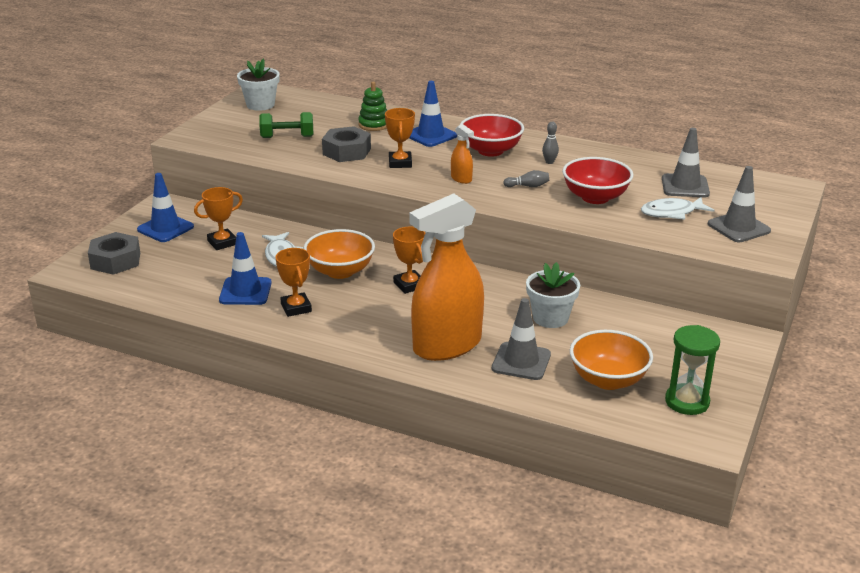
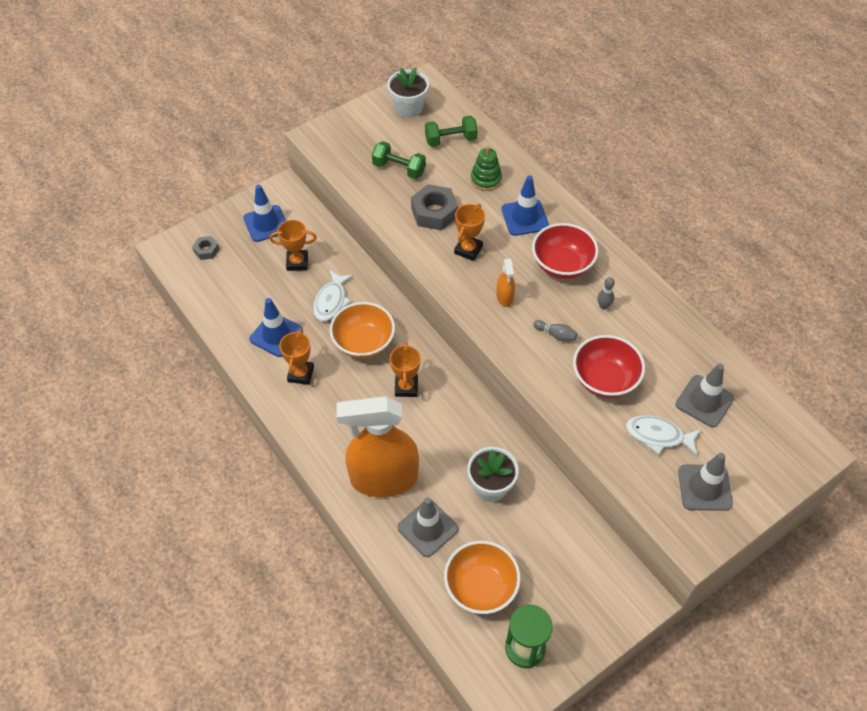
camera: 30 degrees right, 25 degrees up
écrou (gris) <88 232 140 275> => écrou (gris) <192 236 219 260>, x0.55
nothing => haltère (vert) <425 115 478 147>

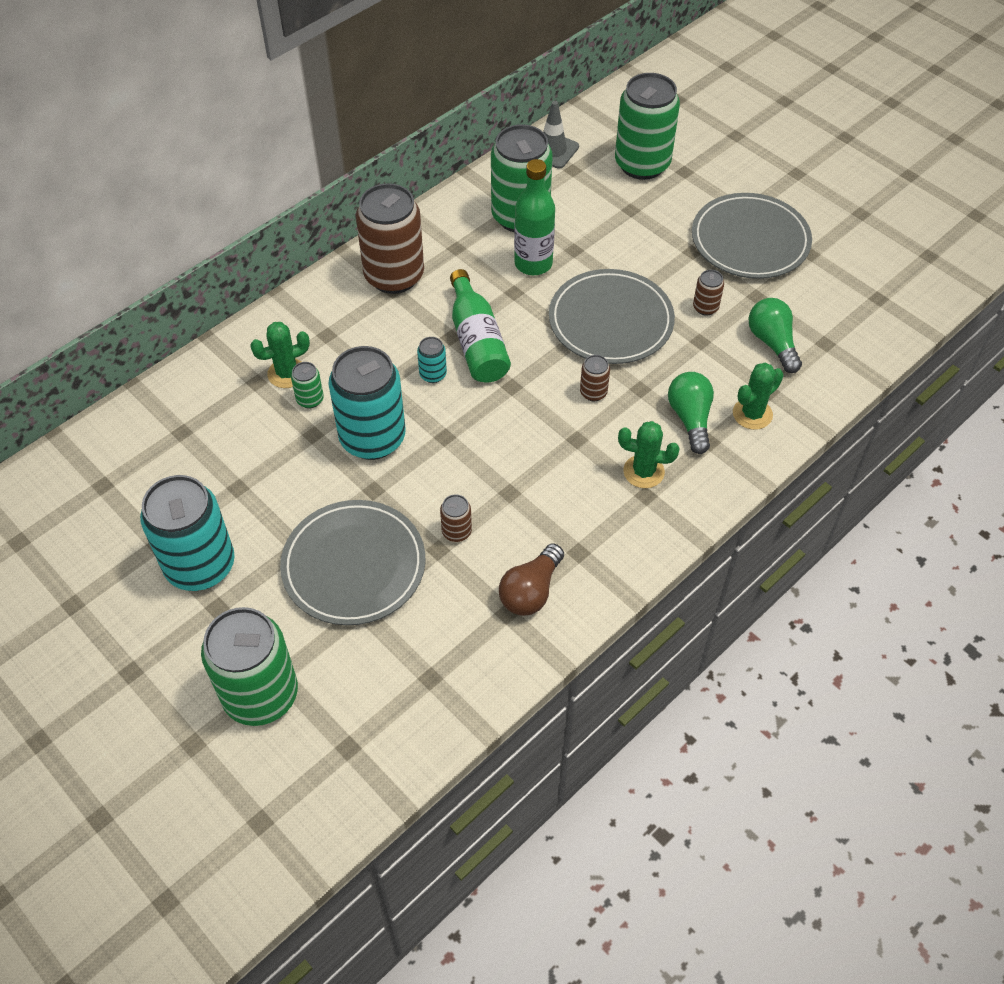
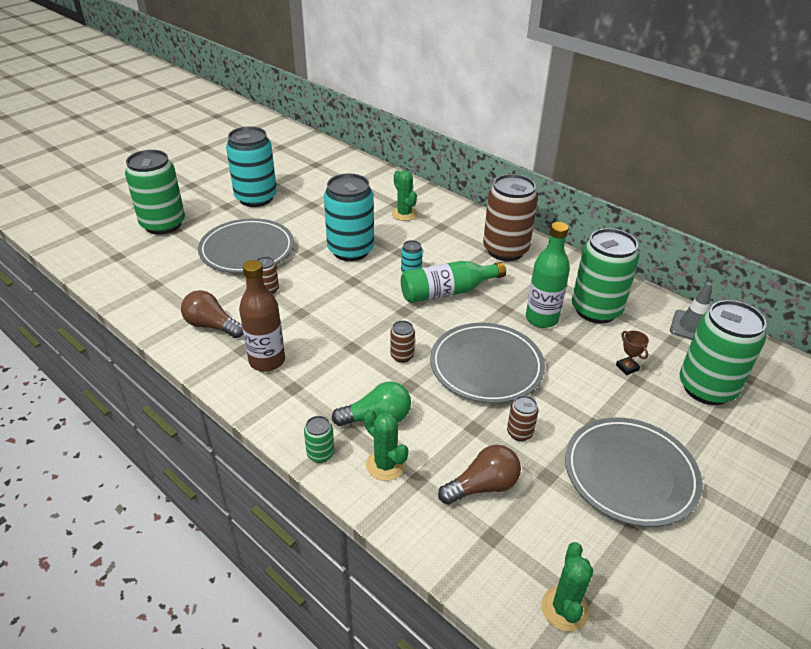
camera: 85 degrees right, 15 degrees down
ampoule (vert) <748 298 802 373> => ampoule (marron) <438 445 521 505>
canette (vert) <291 362 324 408> => canette (vert) <304 416 334 463>, relocated
cactus (vert) <618 421 679 488> => cactus (vert) <541 542 593 632>, relocated
nothing => bouteille (marron) <239 260 285 372>
nothing => trophée (marron) <616 330 649 375>

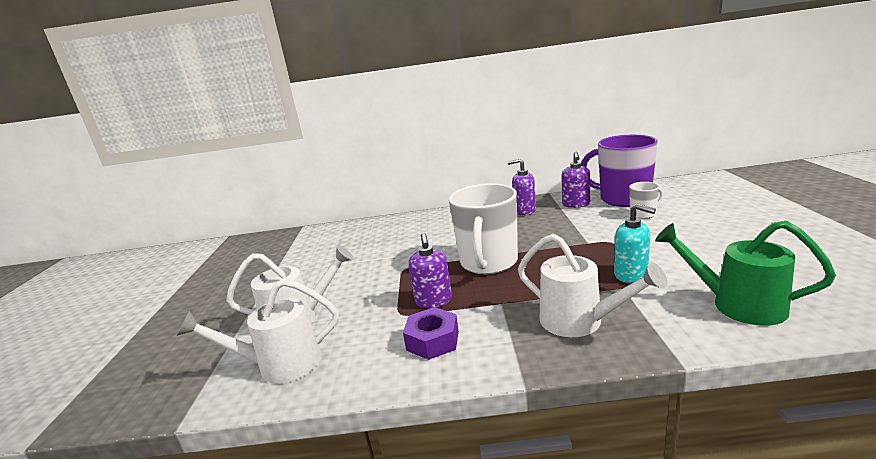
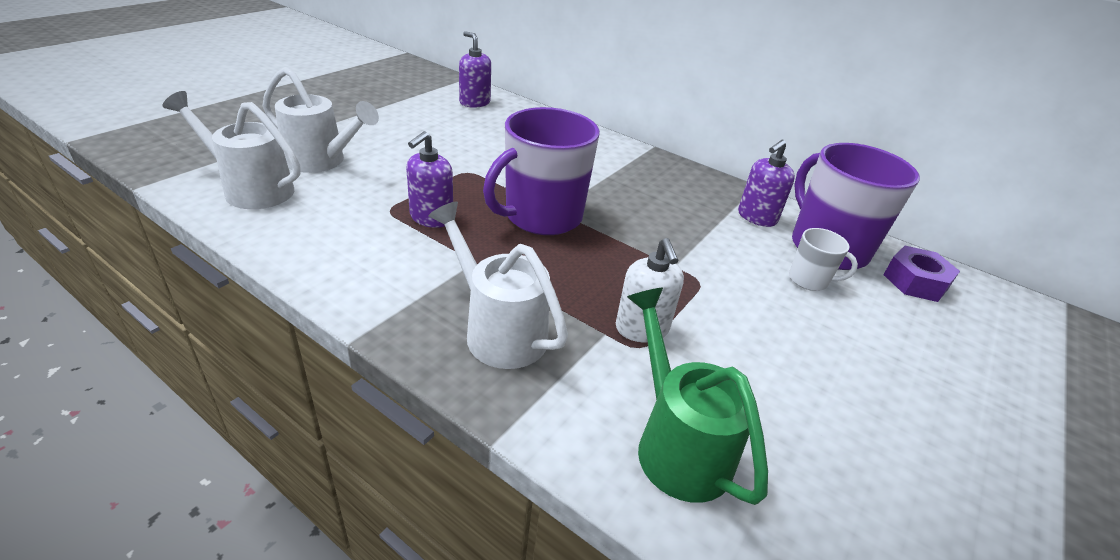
camera: 30 degrees right, 15 degrees up
distributeur de savon (violet) <507 158 536 215> => distributeur de savon (violet) <459 31 491 108>, relocated
tasse (blanc) <449 184 518 275> => tasse (violet) <483 107 600 235>
distributeur de savon (turquoise) <614 204 656 283> => distributeur de savon (blanc) <616 238 684 343>
arrosoir (blanc) <518 234 667 337> => arrosoir (blanc) <428 202 568 369>, 150 degrees clockwise
écrou (violet) <403 307 459 360> => écrou (violet) <883 246 960 302>, relocated

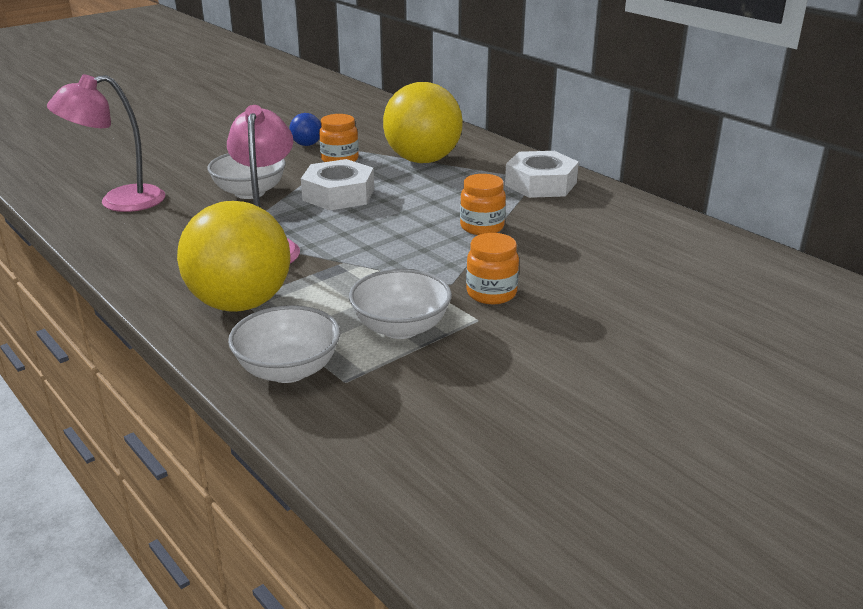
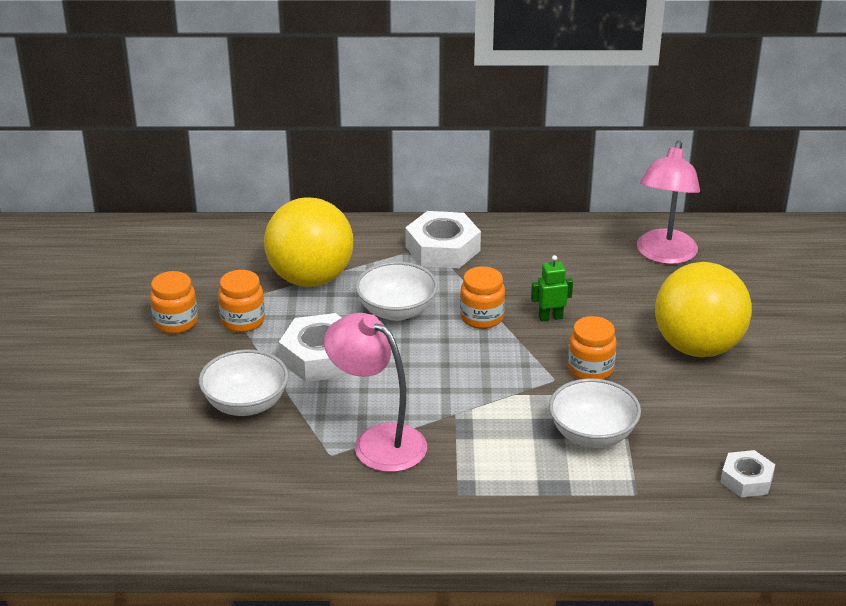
camera: 50 degrees left, 5 degrees up
lampe (rose) <47 74 165 212> => lampe (rose) <637 141 700 264>, relocated
balle (bleu) <289 113 321 146> => bocal (orange) <150 271 198 334>
balle (jaune) <177 201 290 312> => balle (jaune) <655 262 752 357>, relocated
bol (blanc) <228 305 340 383> => bol (blanc) <355 262 438 321>, relocated
nothing => robot (vert) <531 255 573 322>
nothing => écrou (blanc) <720 450 775 497>

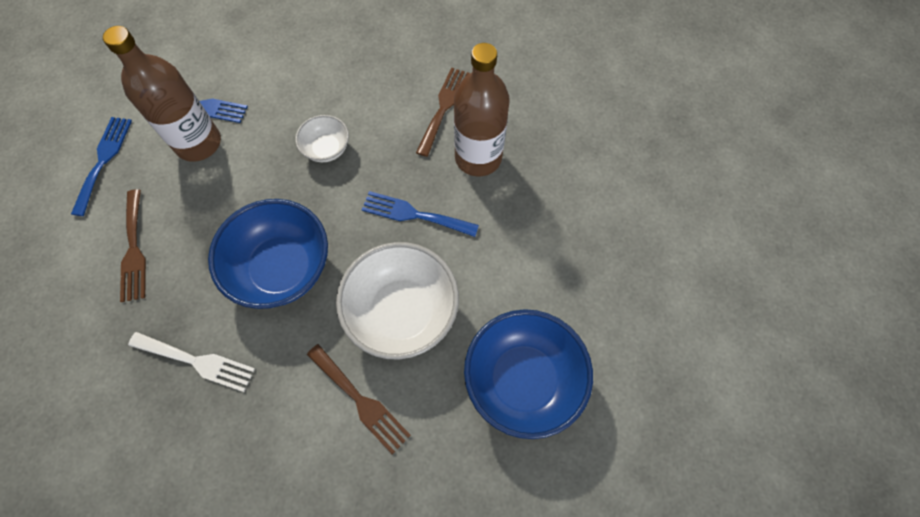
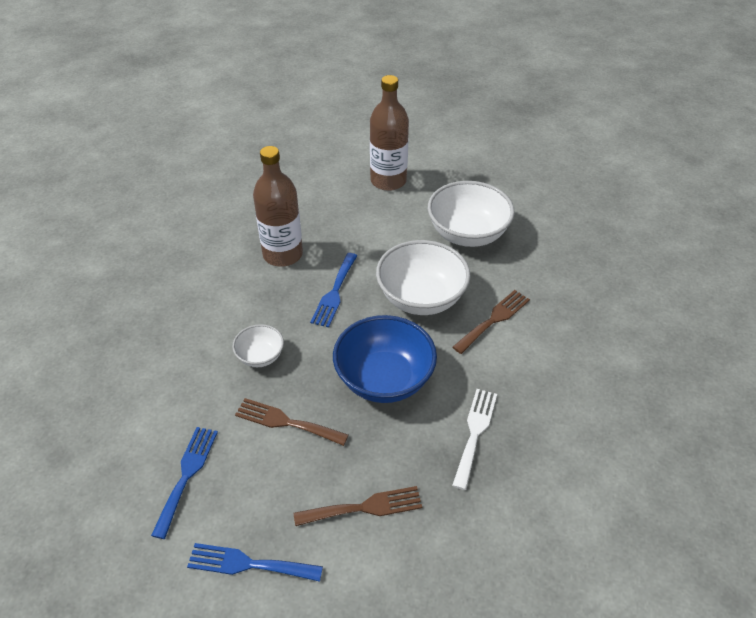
camera: 90 degrees left, 20 degrees down
bouteille (marron) <103 26 221 162> => bouteille (marron) <370 75 409 191>, relocated
fourchette (marron) <416 68 470 157> => fourchette (marron) <235 398 349 446>, relocated
bol (bleu) <464 309 593 439> => bol (blanc) <428 181 515 247>

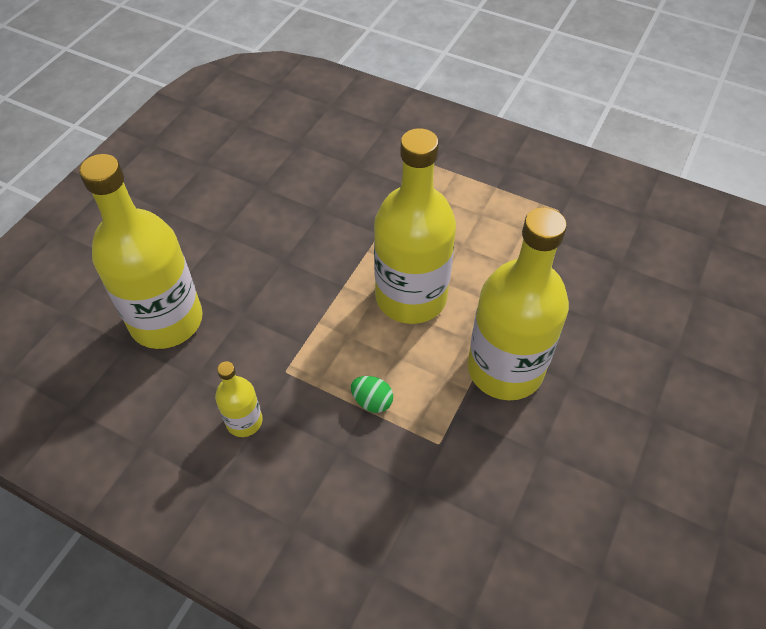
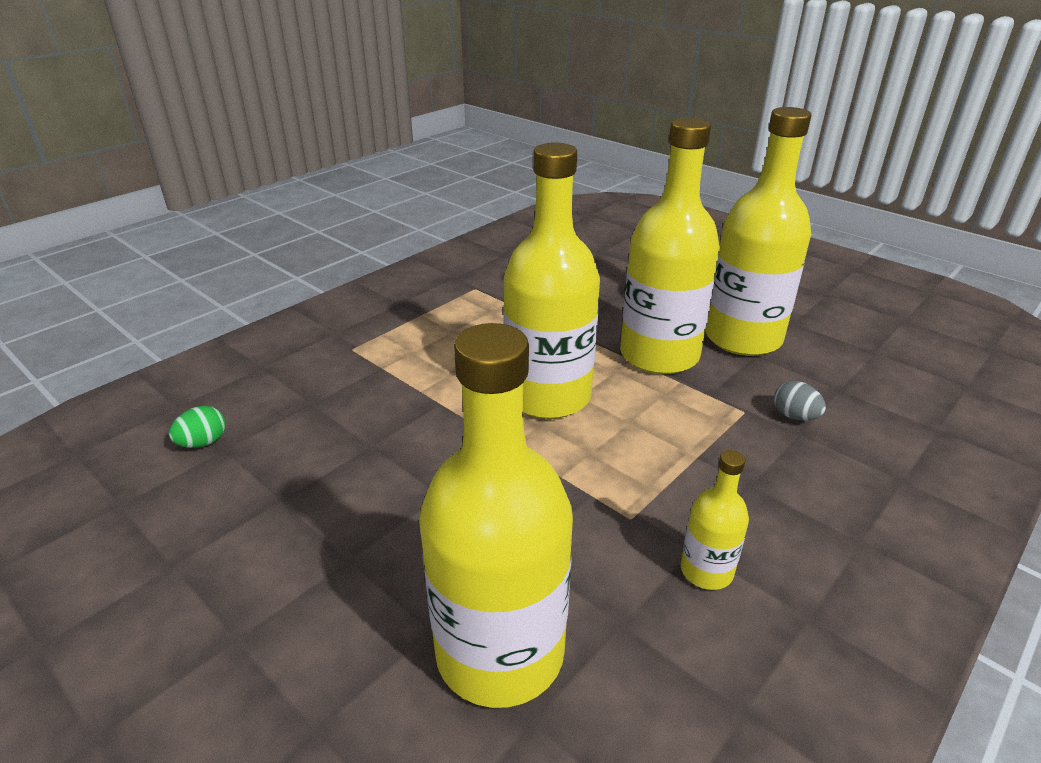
camera: 75 degrees left, 20 degrees down
œuf (vert) <351 376 393 413> => œuf (vert) <169 406 225 448>, relocated
nothing => bouteille (jaune) <705 107 811 356>
nothing => œuf (gris) <774 381 826 421>

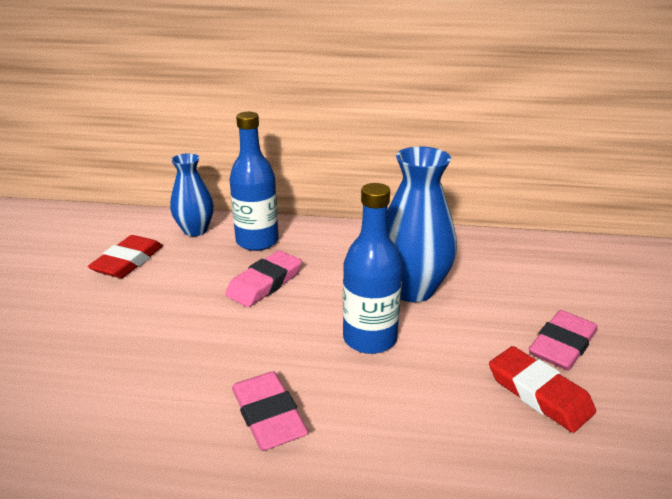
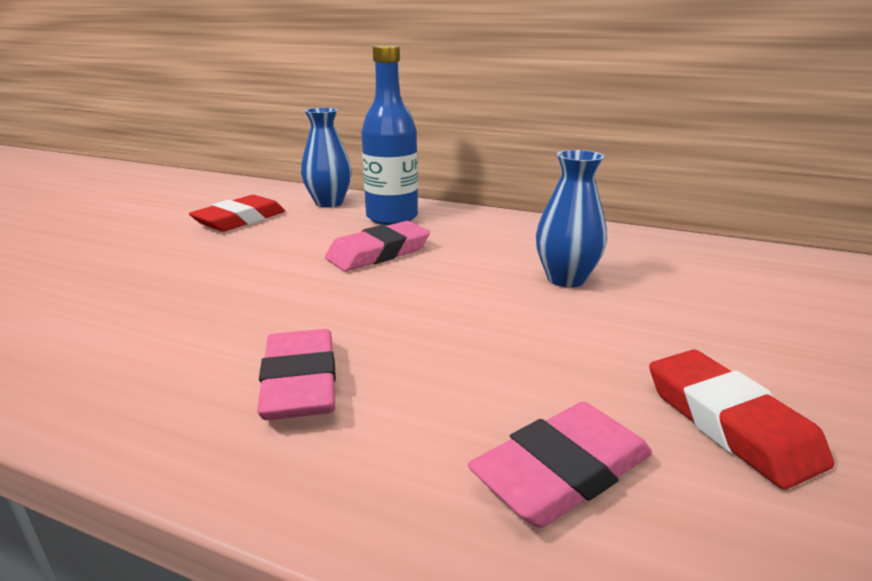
camera: 15 degrees right, 5 degrees down
vase (bleu) <387 147 457 302> => vase (bleu) <536 150 607 288>, x0.63
bouteille (bleu) <343 183 402 354> => nothing
gomme (rose) <529 310 598 371> => gomme (rose) <468 402 652 528>, relocated

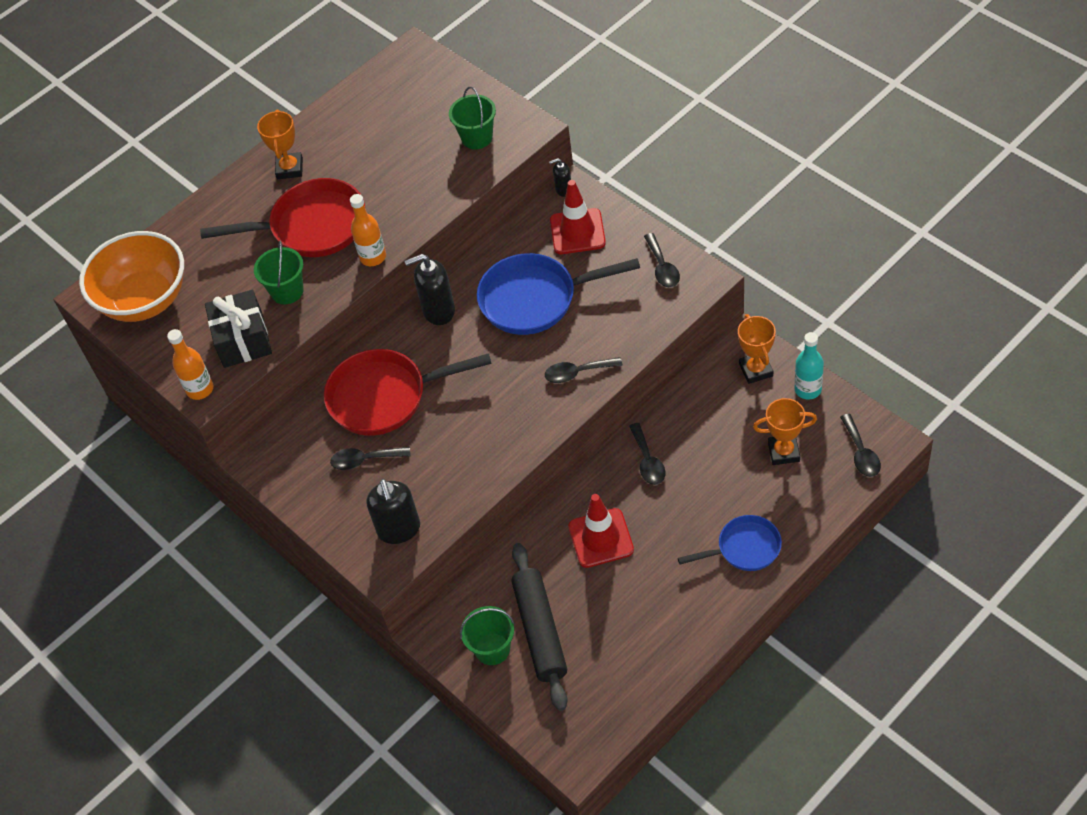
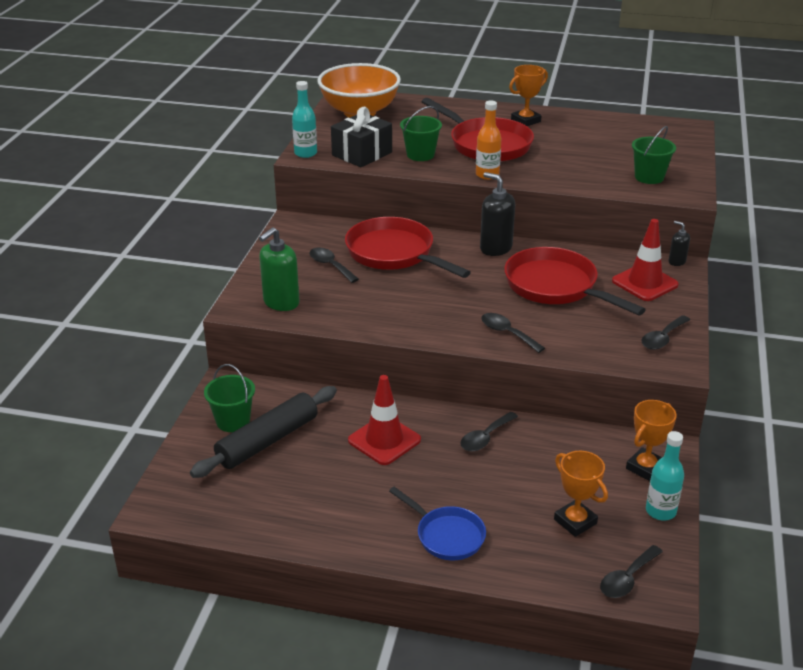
camera: 50 degrees right, 20 degrees down
poêle (bleu) <477 253 640 335> => poêle (rouge) <504 247 646 315>
bouteille (orange) <167 329 213 400> => bouteille (turquoise) <292 81 317 158>
distributeur de savon (noir) <366 479 420 544> => distributeur de savon (vert) <259 227 300 311>

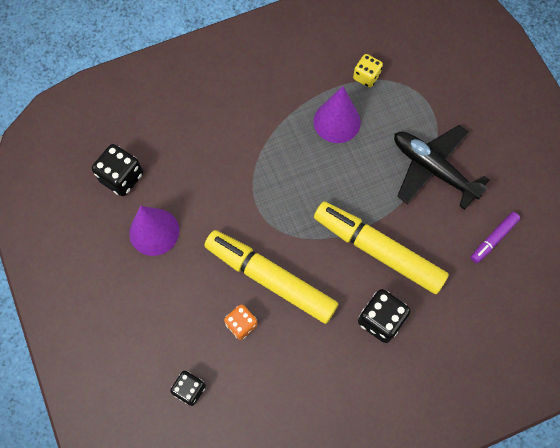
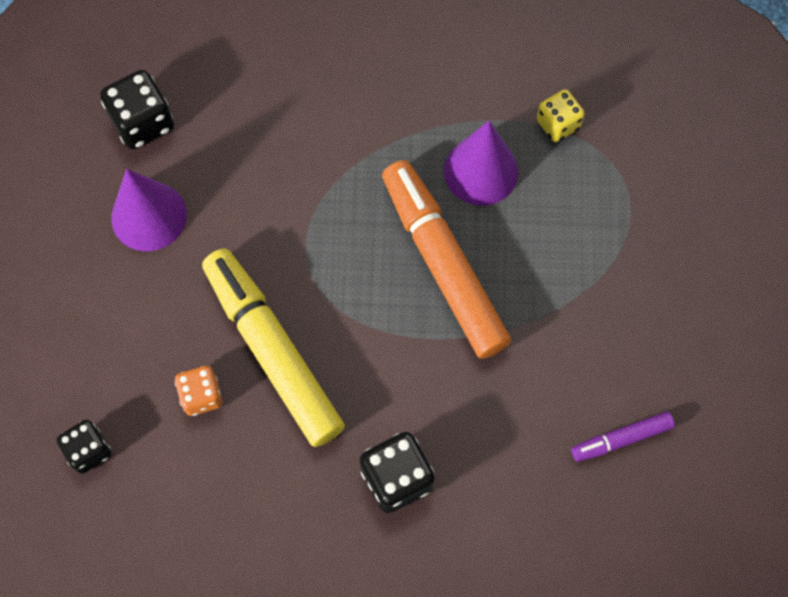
camera: 25 degrees right, 0 degrees up
avion (noir) <394 125 489 210> => nothing
feutre (jaune) <314 201 449 294> => nothing
nothing => feutre (orange) <382 160 511 359>

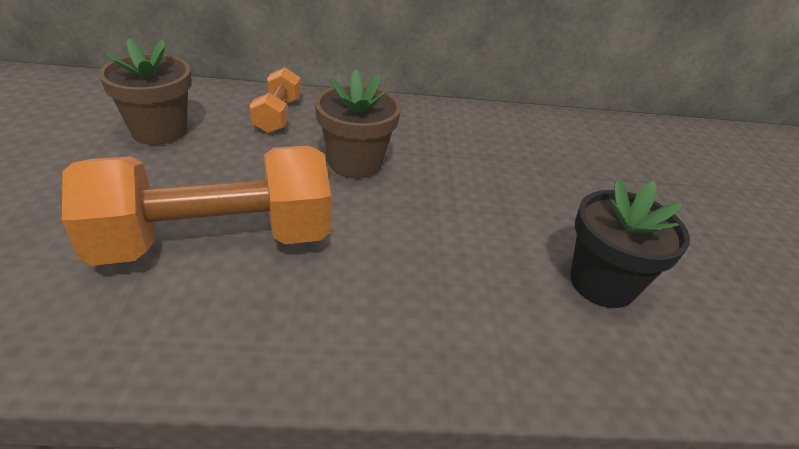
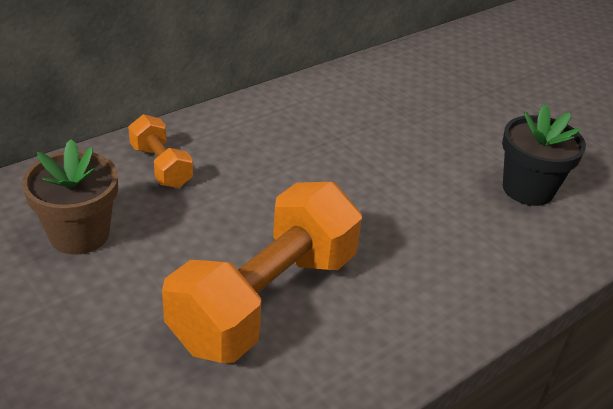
camera: 35 degrees left, 0 degrees up
pot de fleurs (marron) <315 69 401 179> => nothing

